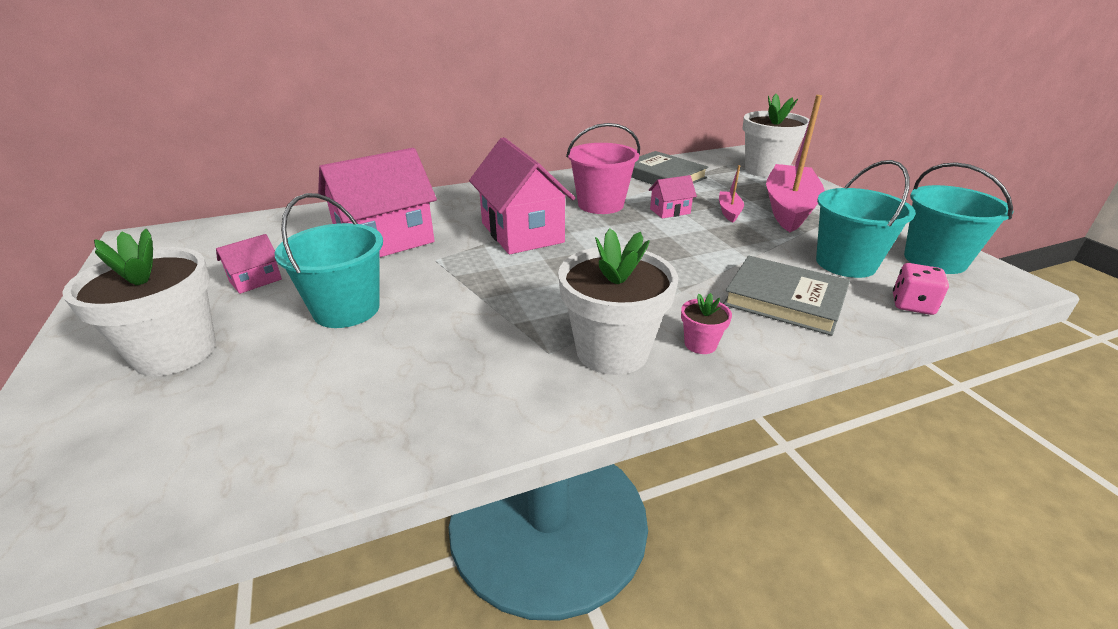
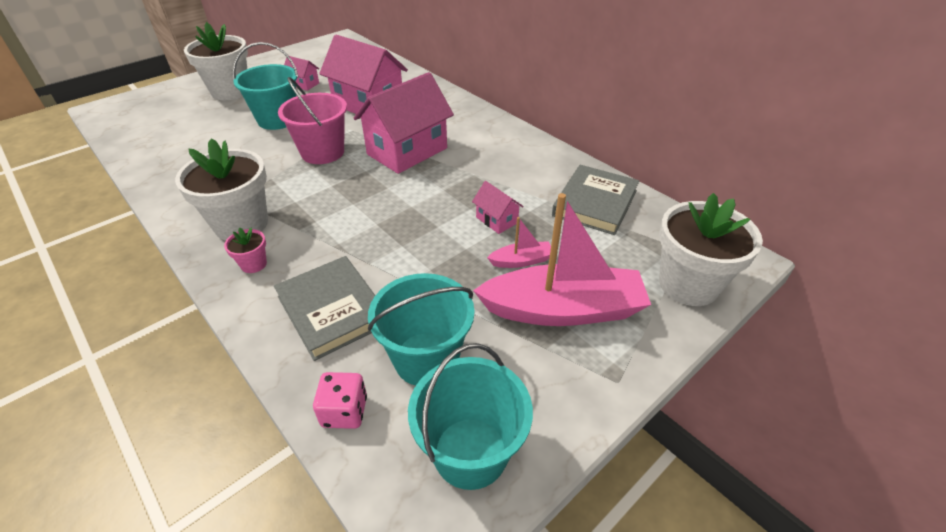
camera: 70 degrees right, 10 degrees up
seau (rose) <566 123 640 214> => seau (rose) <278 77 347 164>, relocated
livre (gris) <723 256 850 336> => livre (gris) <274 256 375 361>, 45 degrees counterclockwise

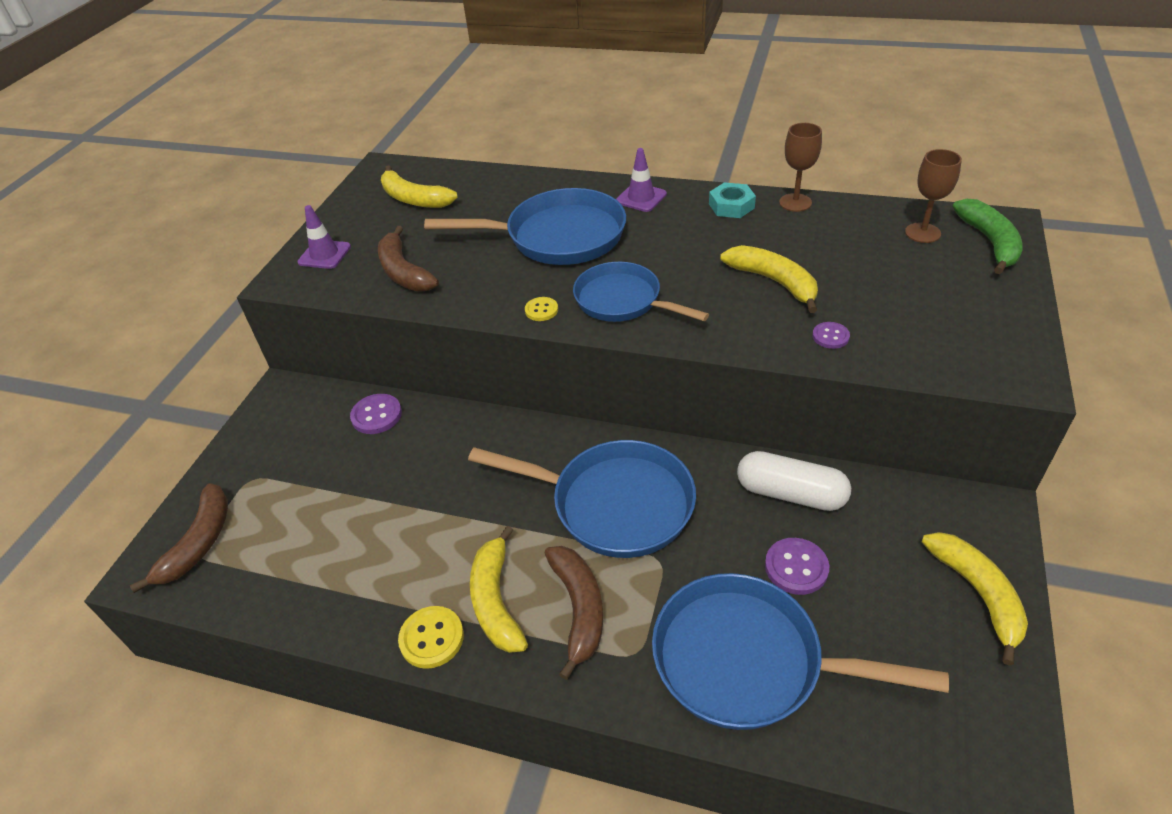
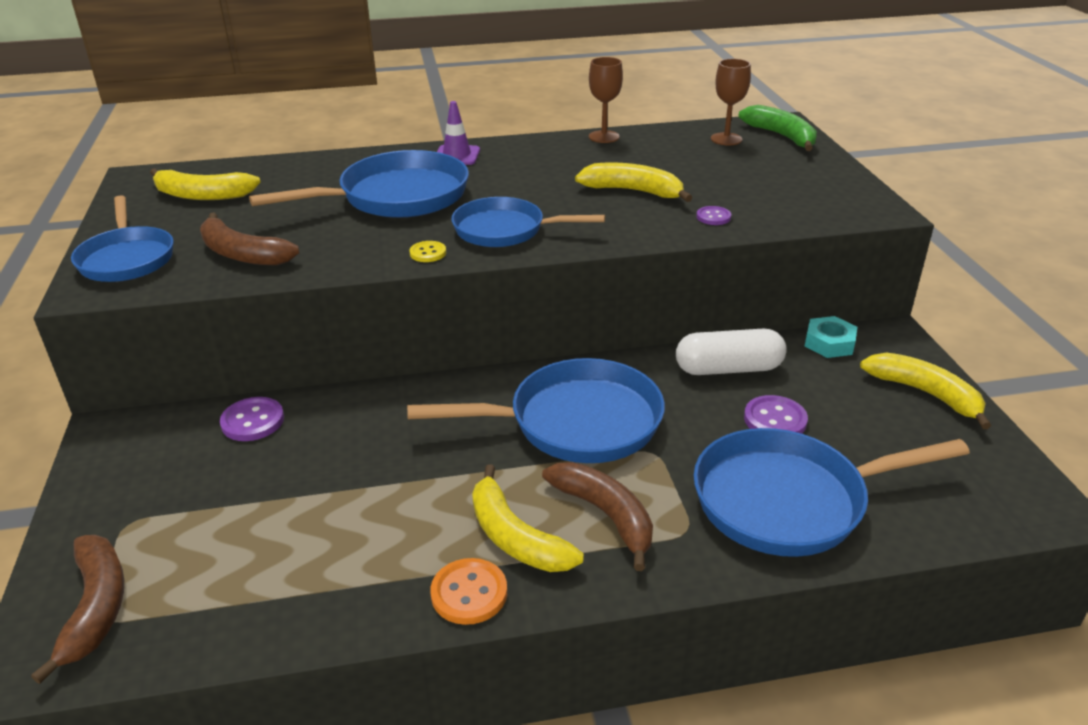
camera: 30 degrees left, 10 degrees down
écrou (turquoise) <709 182 756 218> => écrou (turquoise) <805 316 857 358>, relocated
cône de chantier (violet) <297 205 351 269> => poêle (bleu) <71 195 174 282>
bouton (jaune) <398 606 464 669> => bouton (orange) <430 558 507 625>

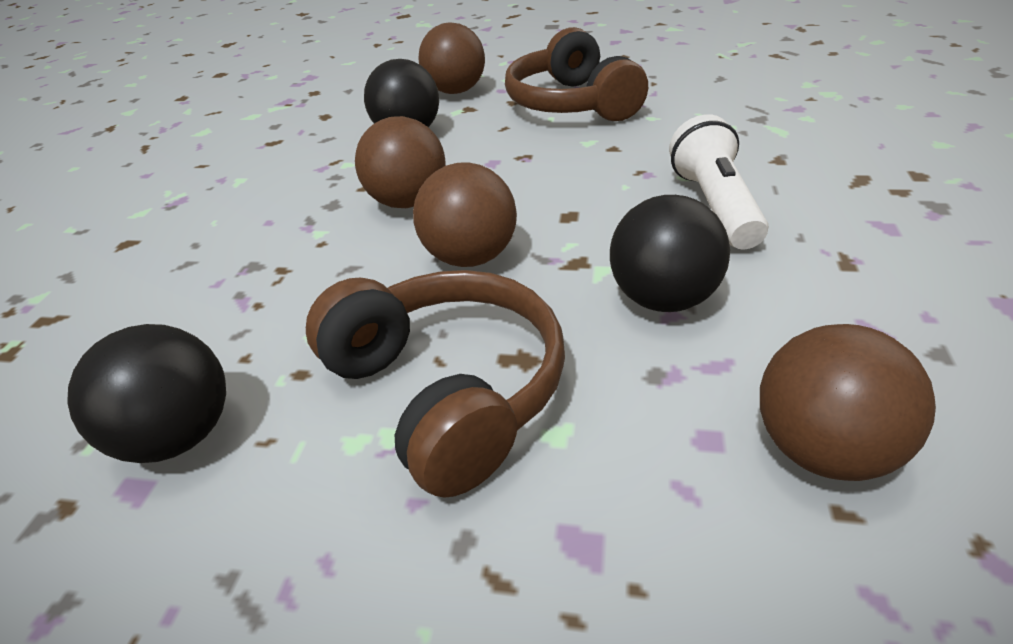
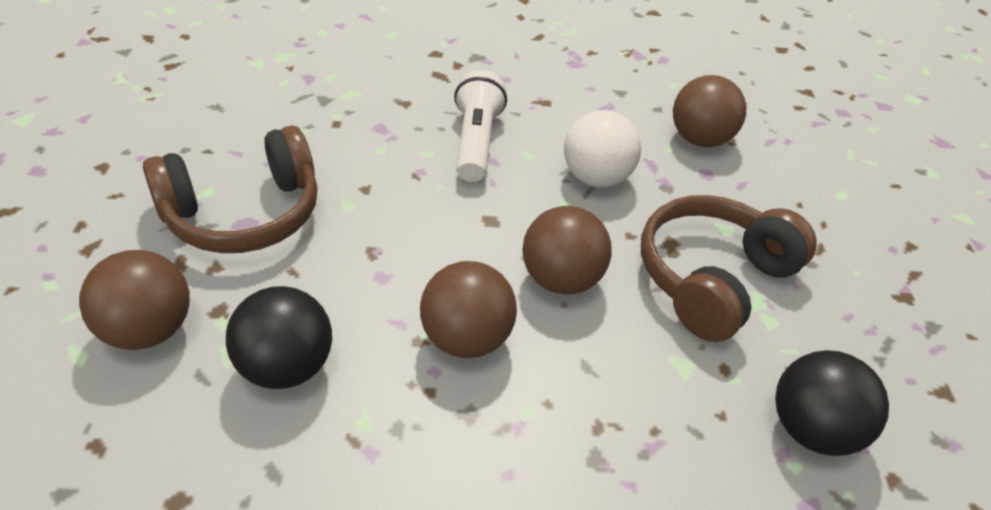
camera: 105 degrees left, 5 degrees up
lampe de poche (blanc) <669 114 769 249> => lampe de poche (blanc) <454 70 507 182>, 105 degrees clockwise
balle (noir) <610 195 730 312> => balle (blanc) <564 110 641 187>

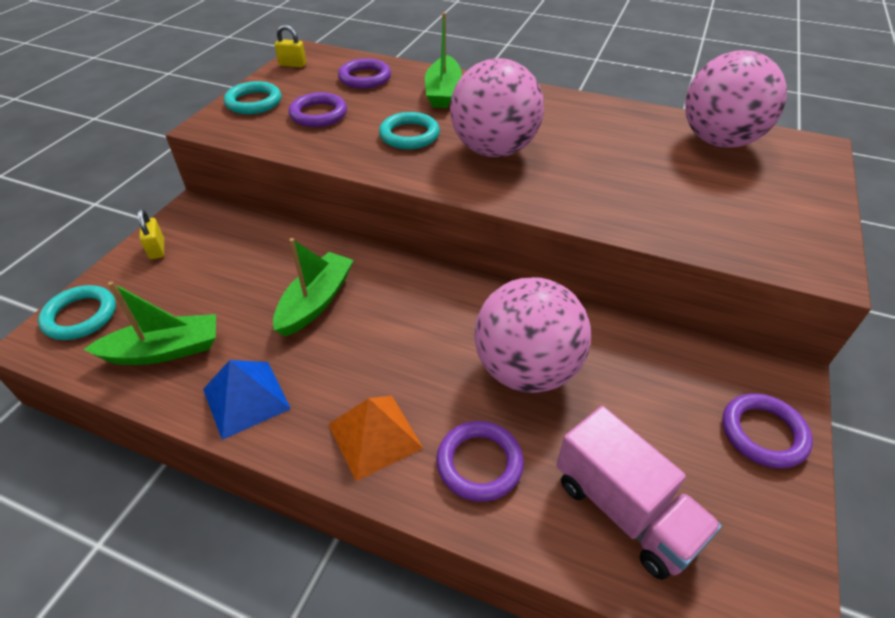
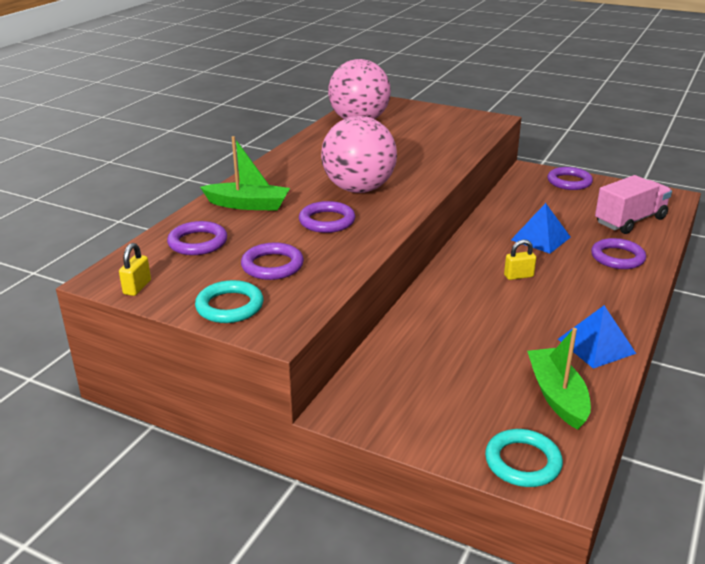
camera: 85 degrees left, 15 degrees down
anneau (turquoise) <379 112 440 149> => anneau (violet) <299 201 355 233>
cadenas (jaune) <137 209 164 259> => cadenas (jaune) <504 240 536 280>, relocated
bateau (vert) <273 238 354 336> => nothing
balle (rose) <474 277 591 393> => pyramide (bleu) <511 203 571 254>
pyramide (orange) <328 396 423 481> => nothing

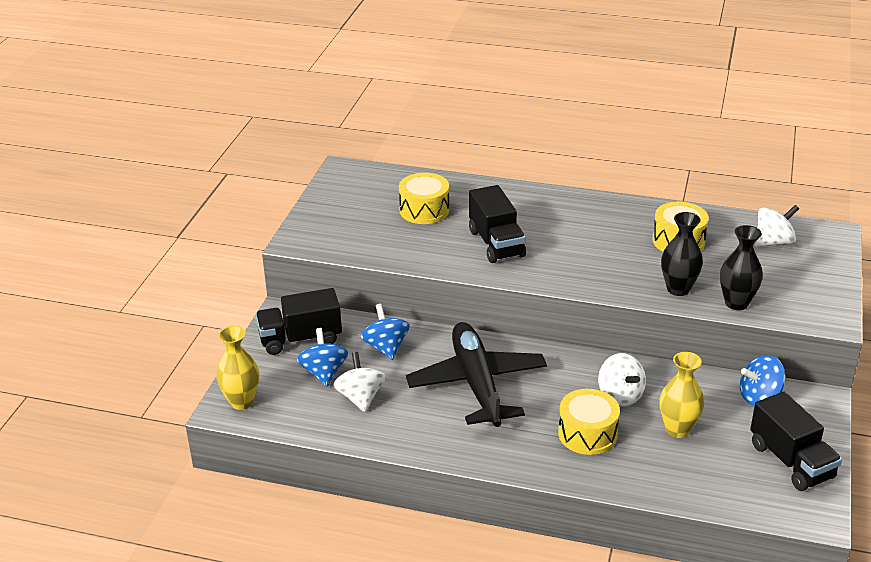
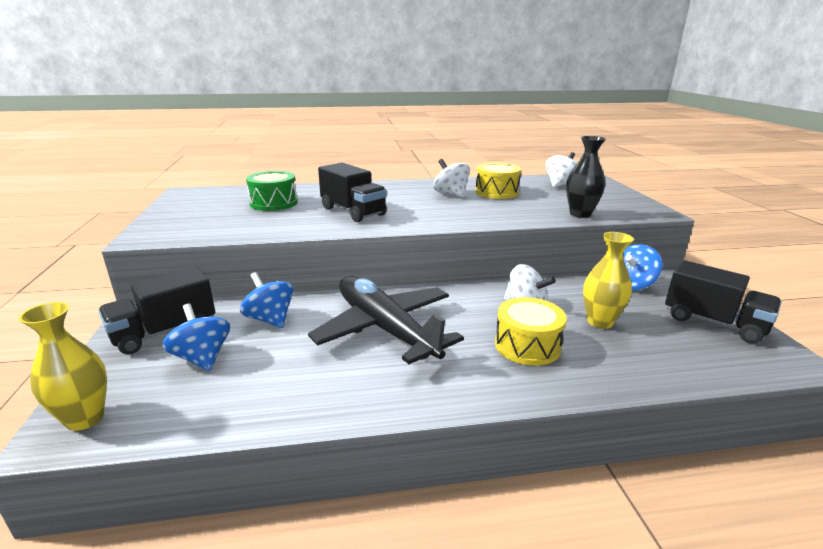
camera: 25 degrees left, 10 degrees down
tambour (jaune) <399 173 449 224> => tambour (vert) <246 171 298 211>
vase (noir) <661 212 703 296> => nothing
toupie (blanc) <333 352 386 412> => toupie (blanc) <433 159 470 198>, relocated

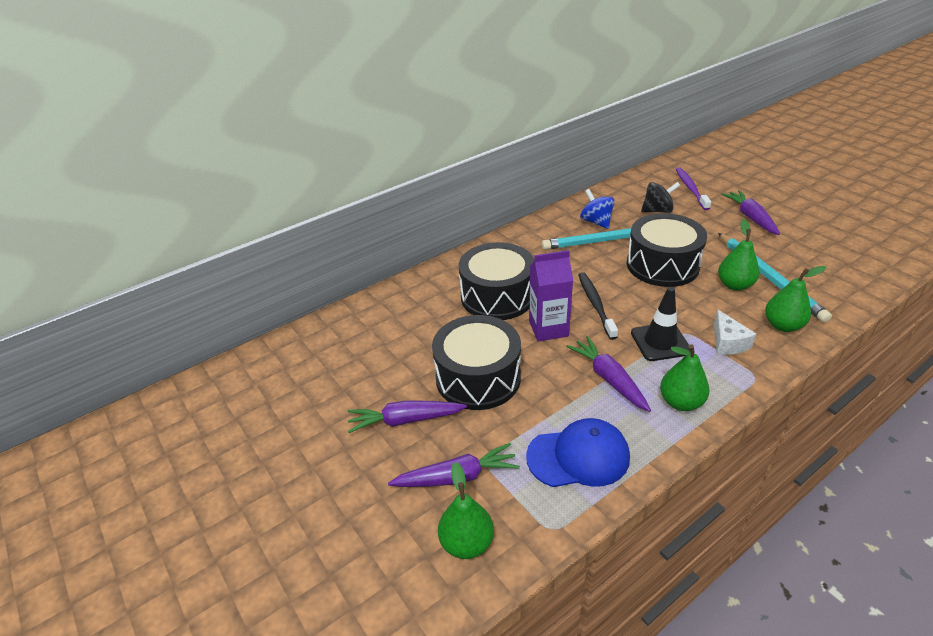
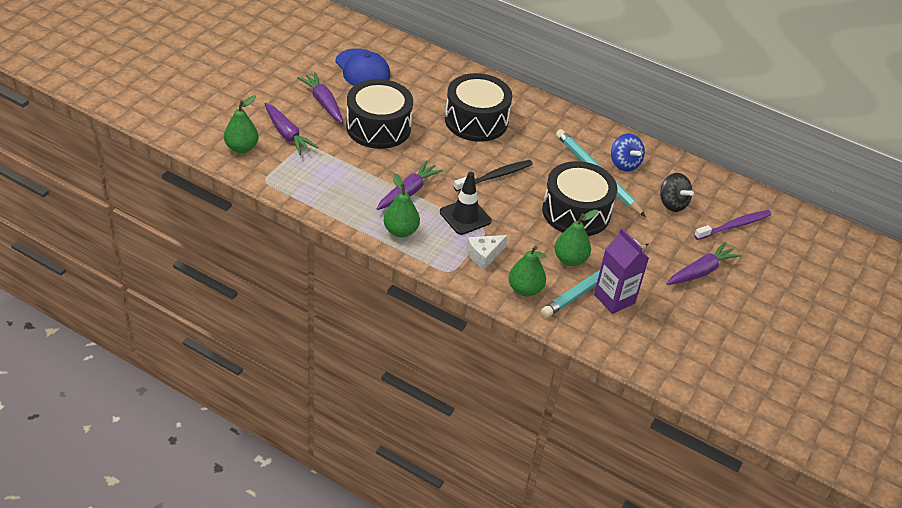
camera: 60 degrees right, 5 degrees up
toupie (bleu) <580 189 615 229> => toupie (bleu) <611 133 645 172>, 120 degrees clockwise
brique de lait (violet) <529 250 573 342> => brique de lait (violet) <594 228 649 314>, relocated
casquette (bleu) <526 418 630 487> => casquette (bleu) <335 48 390 86>, relocated

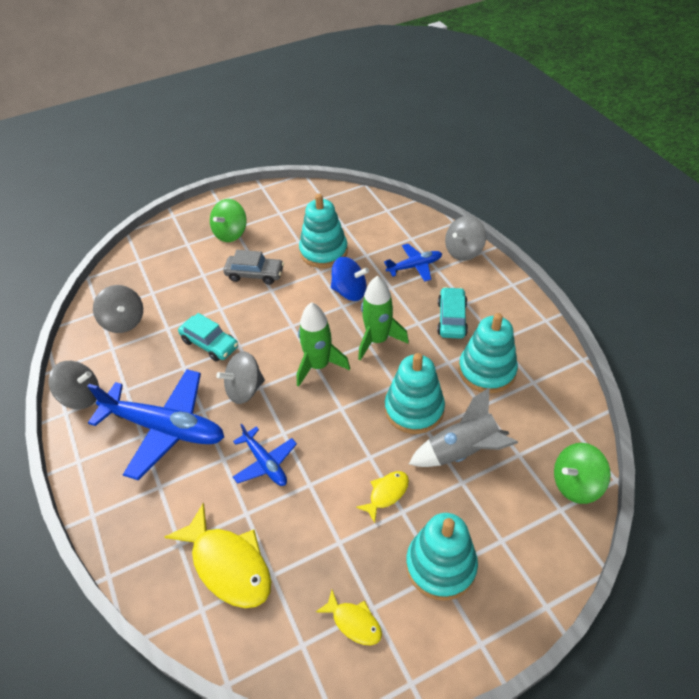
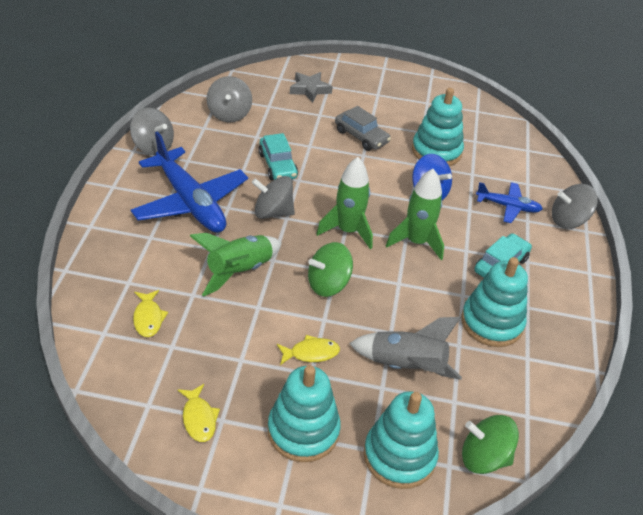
camera: 30 degrees right, 5 degrees down
toupie (vert) <210 199 247 242> => toupie (vert) <308 242 353 297>, relocated
jouet à empiler (turquoise) <385 353 445 434> => jouet à empiler (turquoise) <364 391 439 489>, relocated
avion (bleu) <233 424 297 486> => fusée (vert) <190 233 282 297>
poisson (jaune) <165 503 271 608> => poisson (jaune) <133 290 168 337>, x0.52
nothing => étoile (gris) <290 72 333 103>

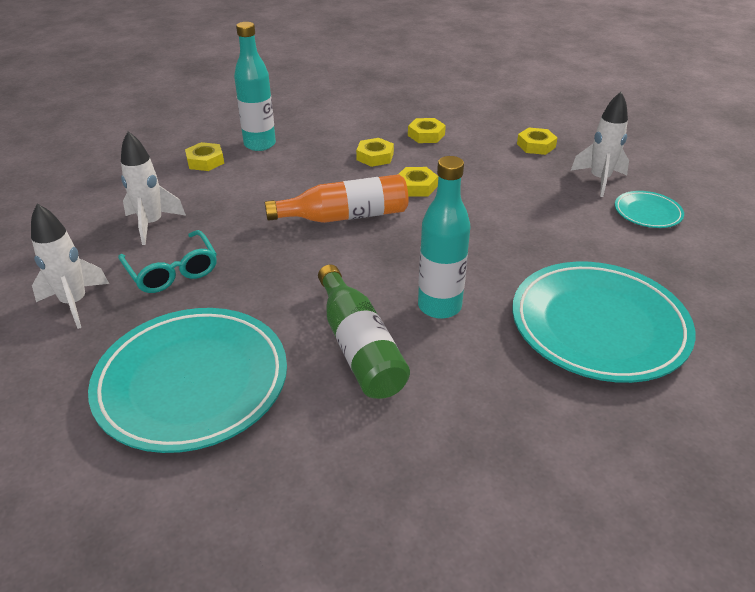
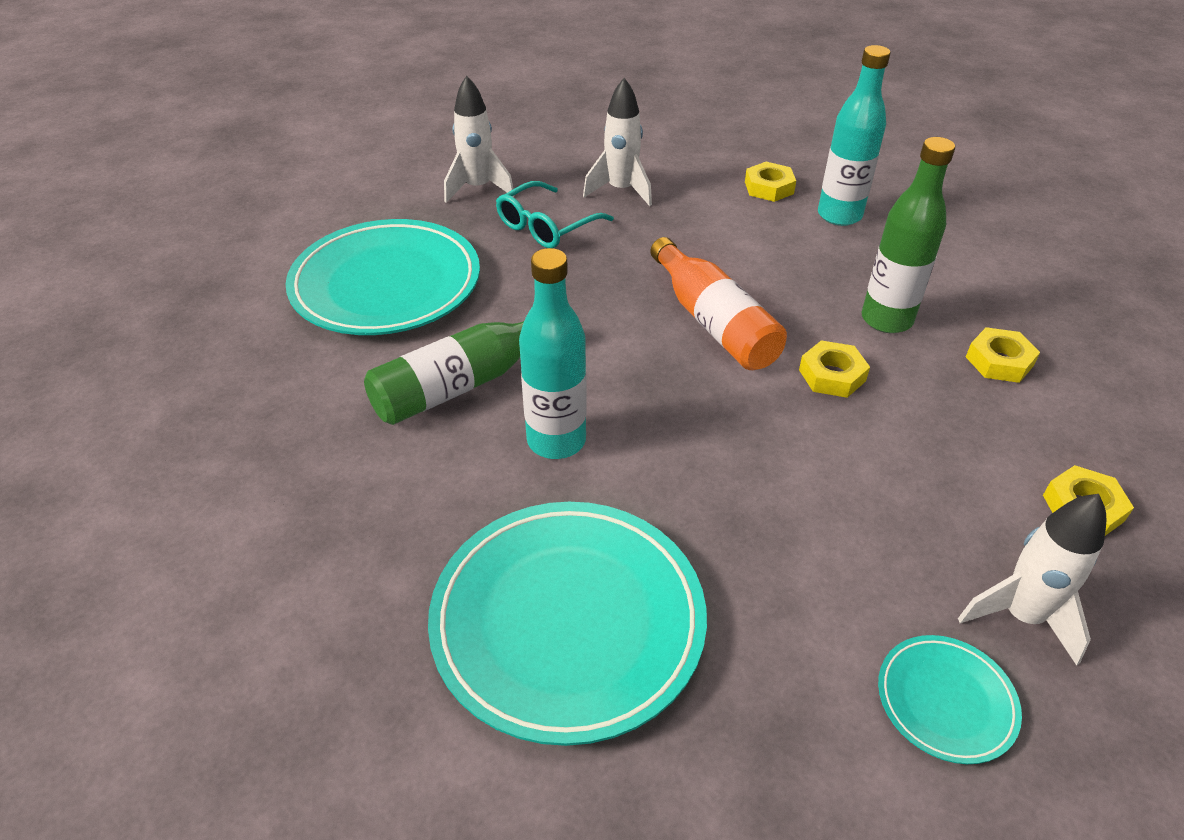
camera: 75 degrees right, 5 degrees up
écrou (jaune) <356 138 394 167> => bouteille (vert) <862 137 955 333>

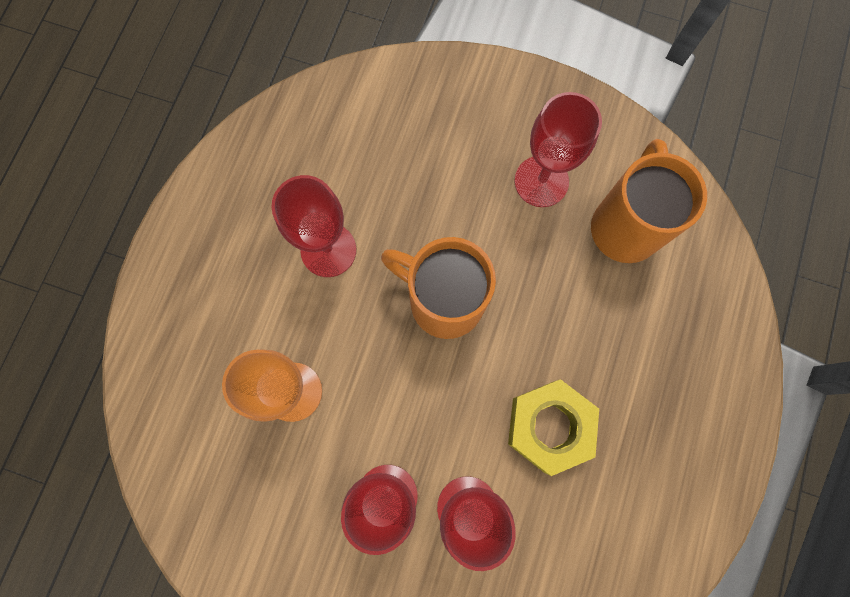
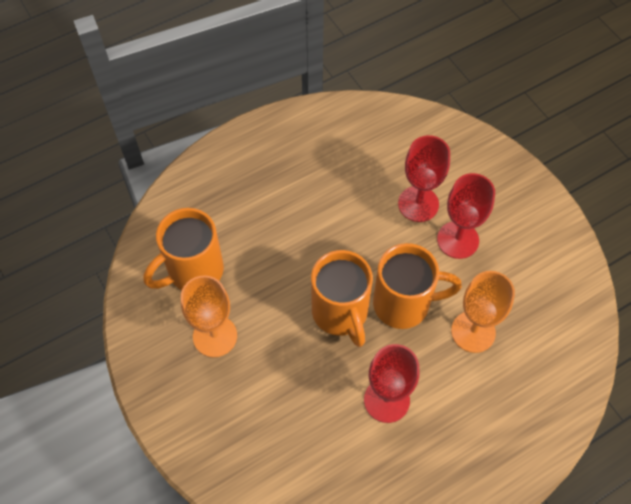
camera: 140 degrees left, 15 degrees down
verre à pied (rouge) <514 92 602 207> => verre à pied (orange) <181 275 237 357>
écrou (jaune) <508 379 599 476> => nothing
nothing => tasse (orange) <373 243 462 329>

